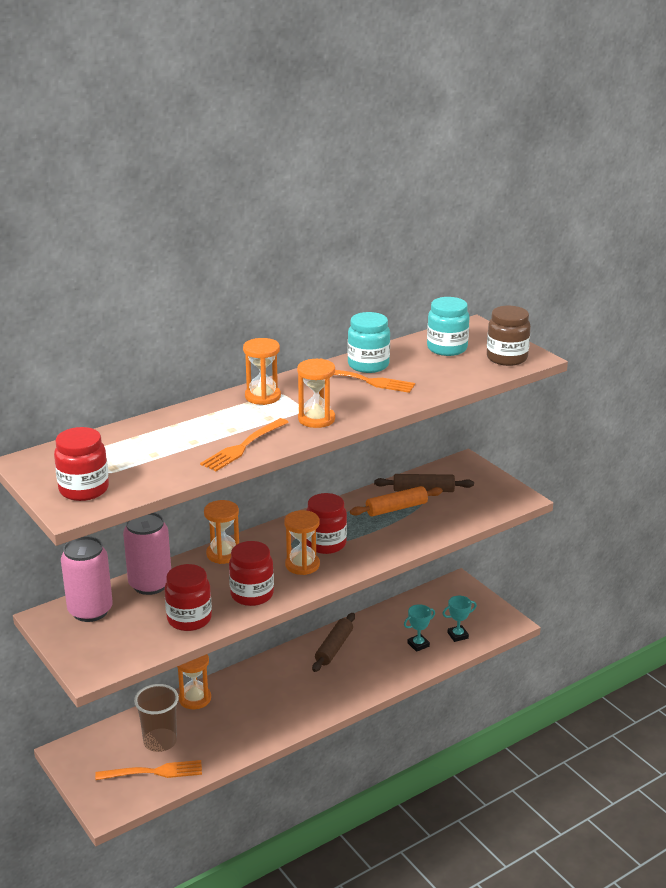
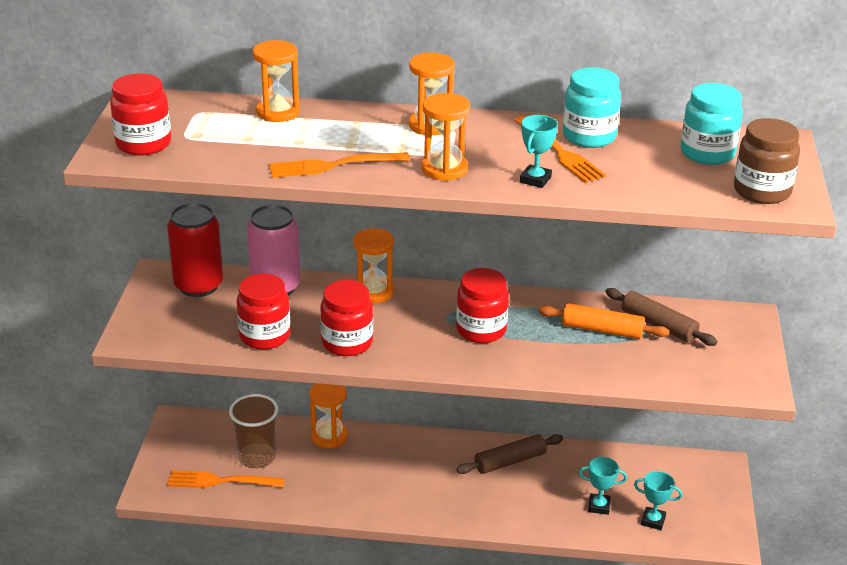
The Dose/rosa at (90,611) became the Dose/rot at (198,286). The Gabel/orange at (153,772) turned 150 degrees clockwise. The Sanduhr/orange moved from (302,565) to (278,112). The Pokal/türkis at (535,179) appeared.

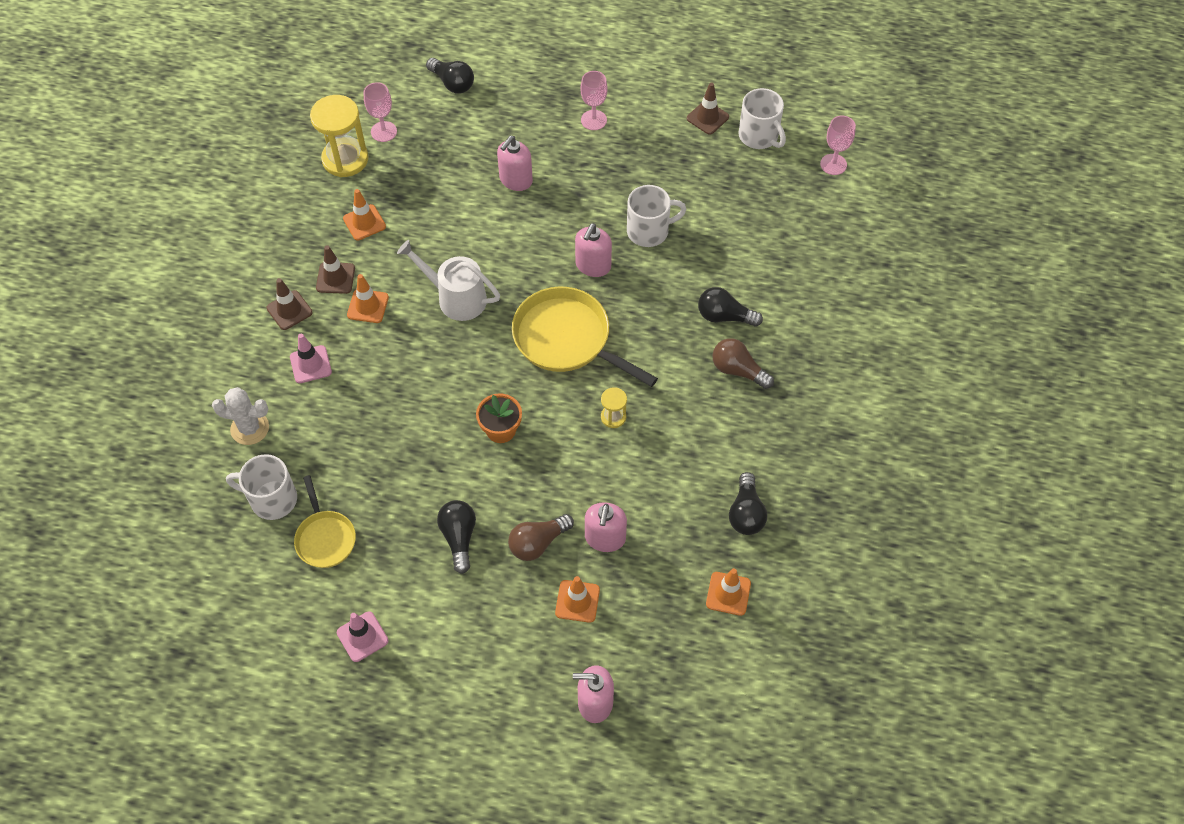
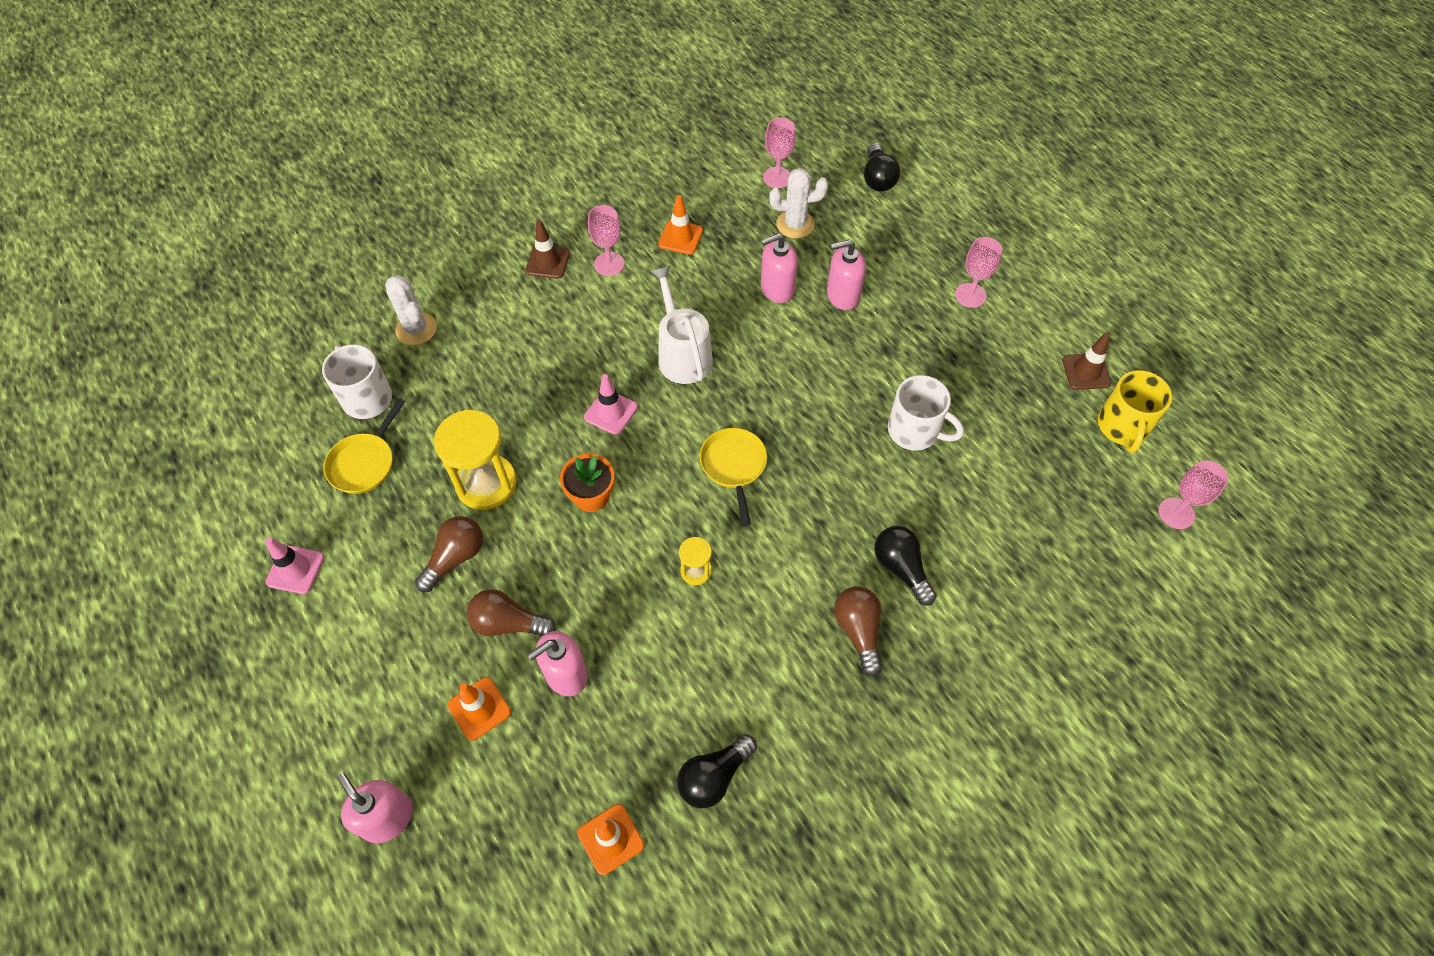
The Leitkegel/rosa moved from (310,364) to (611,412). The Sanduhr/gelb moved from (345,159) to (486,484). The Leitkegel/braun at (335,278) was replaced by the Kelch/rosa at (609,264). The Leitkegel/orange at (368,306) disappeared. The Glühbirne/schwarz at (459,538) became the Glühbirne/braun at (455,558). The Pfanne/gelb at (567,339) changed to 0.58 times the size. The Seifenspender/rosa moved from (593,265) to (777,289). The Tasse/weiß at (759,136) became the Tasse/gelb at (1122,427). The Kaktus/weiß at (795,224) appeared.

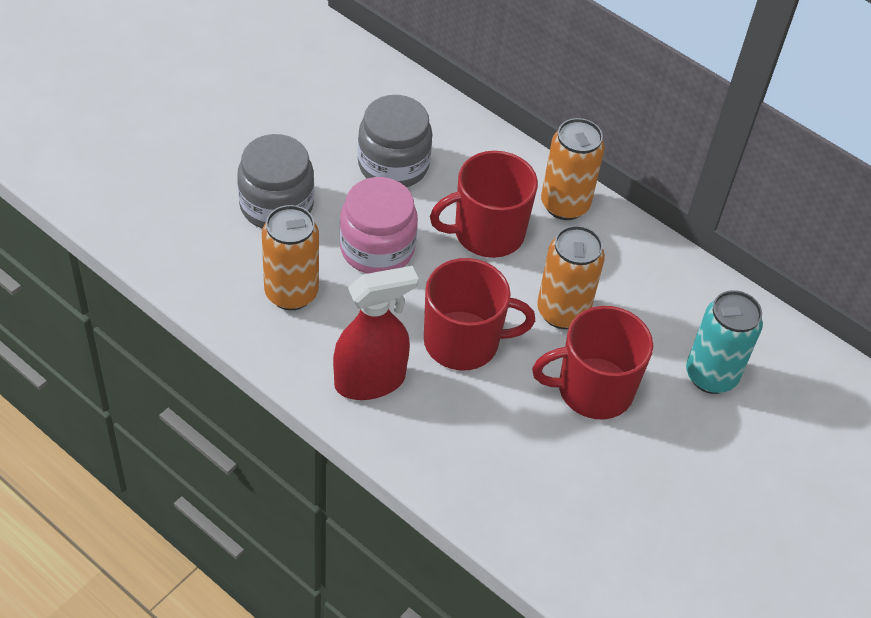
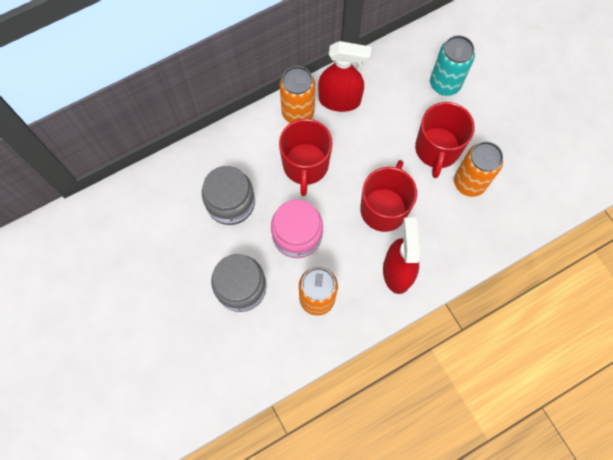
The Dose/orange moved from (562,312) to (469,183). The Sprühflasche/rot at (340,100) appeared.

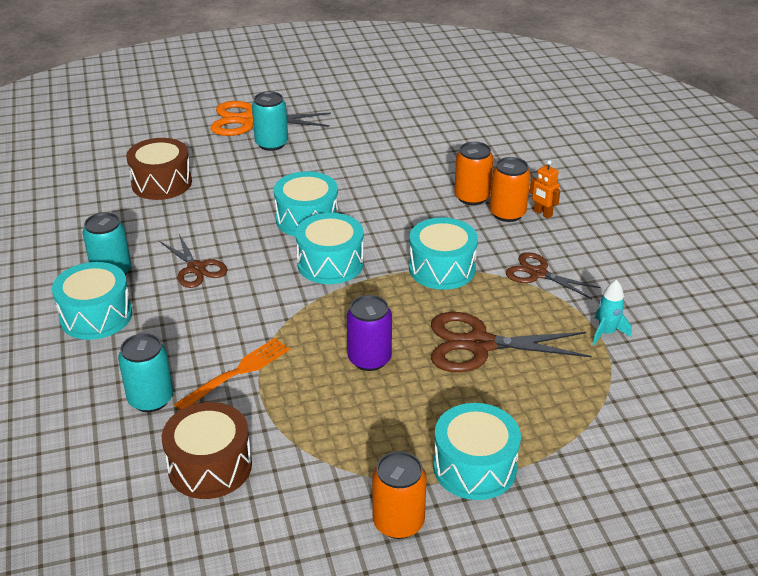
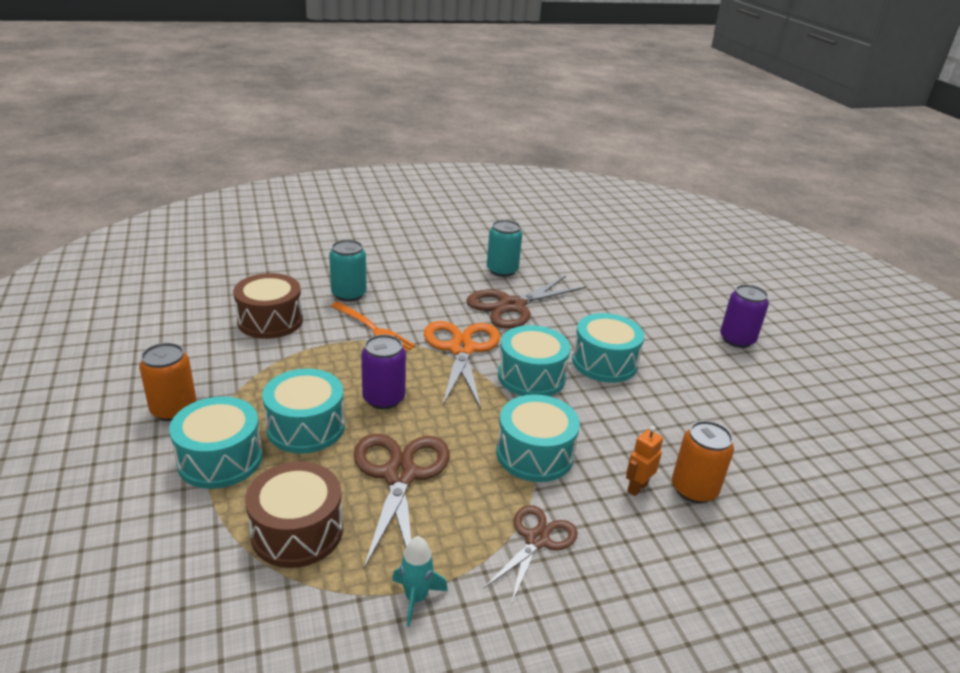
The Trommel/türkis moved from (96,316) to (306,427). The Trommel/braun moved from (161,183) to (297,531). The Schere/braun at (196,268) changed to 1.59 times the size. The Schere/orange moved from (249,121) to (461,349). The Dose/türkis at (271,144) became the Dose/lila at (737,340). The Dose/orange at (507,213) disappeared. The Roboter/orange moved from (542,213) to (637,487).

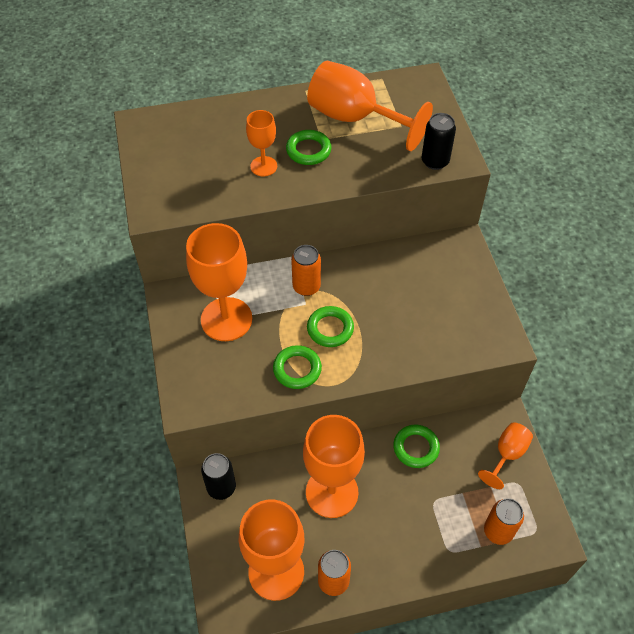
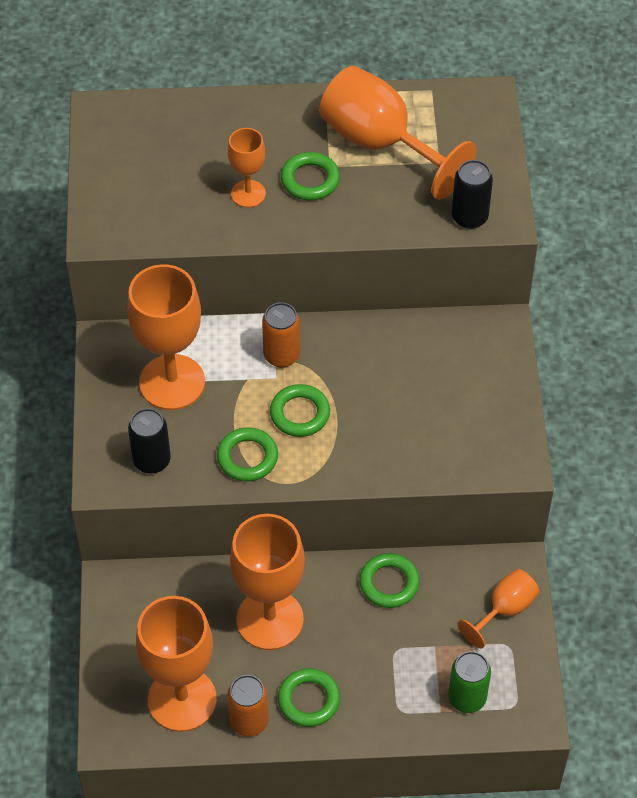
The Dose/schwarz moved from (221,487) to (152,460). The Dose/orange at (498,531) became the Dose/grün at (467,698). The Ring/grün at (309,700) appeared.

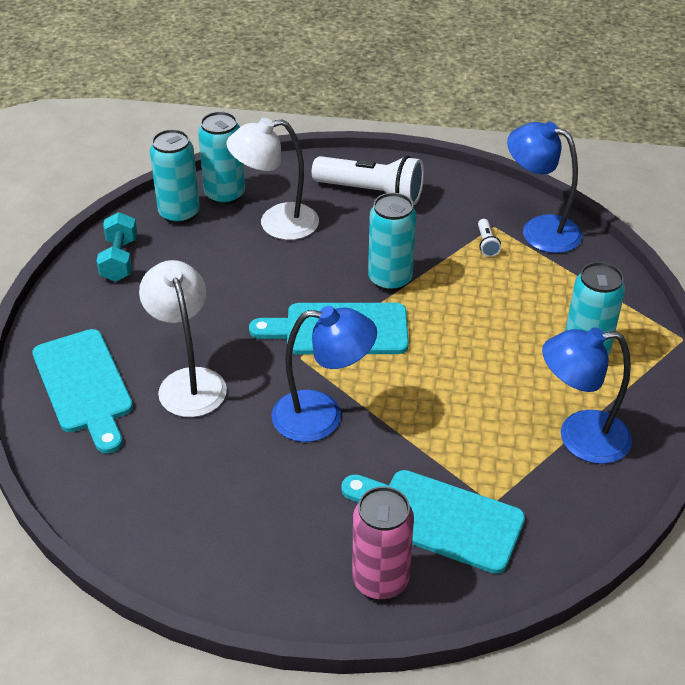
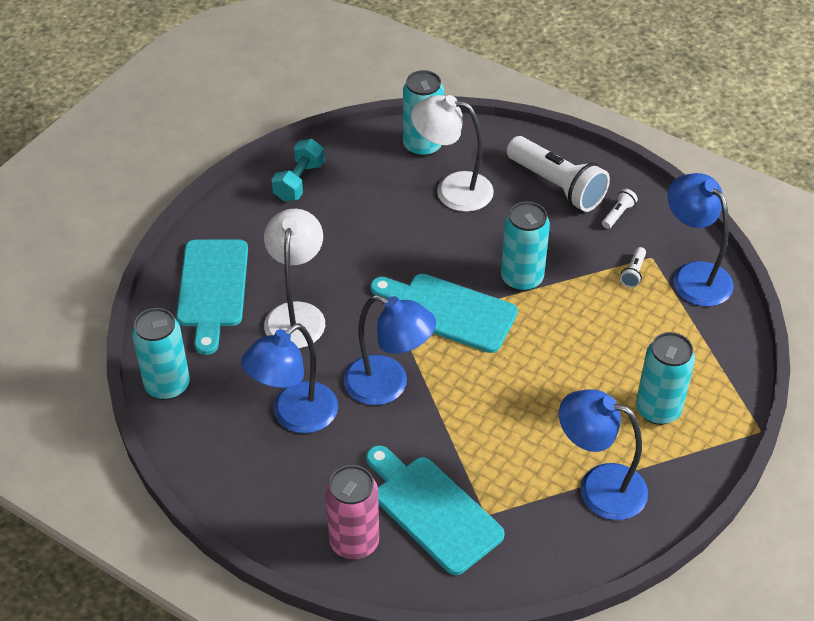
The Dose/türkis moved from (179,213) to (167,385). The Lampe/blau at (295,416) appeared. The Taschenlampe/weiß at (618,214) appeared.

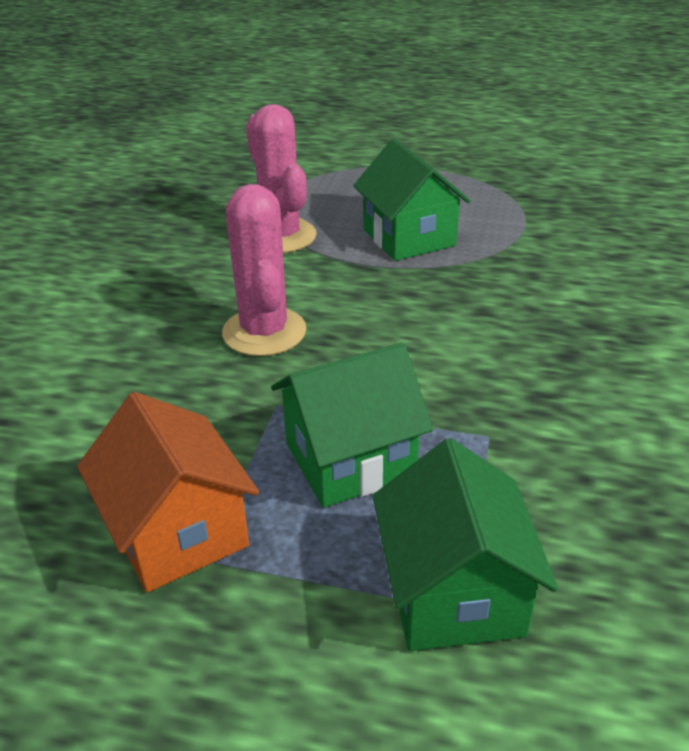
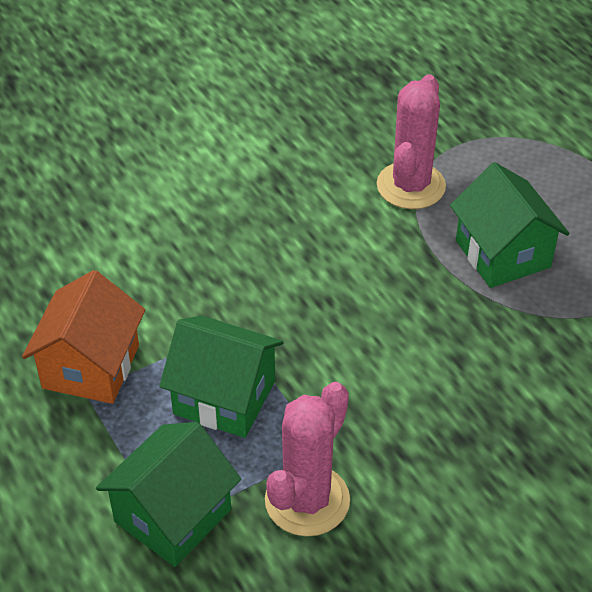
The Kaktus/rosa moved from (264,332) to (307,500). The Haus/grün at (409,238) turned 45 degrees counterclockwise.

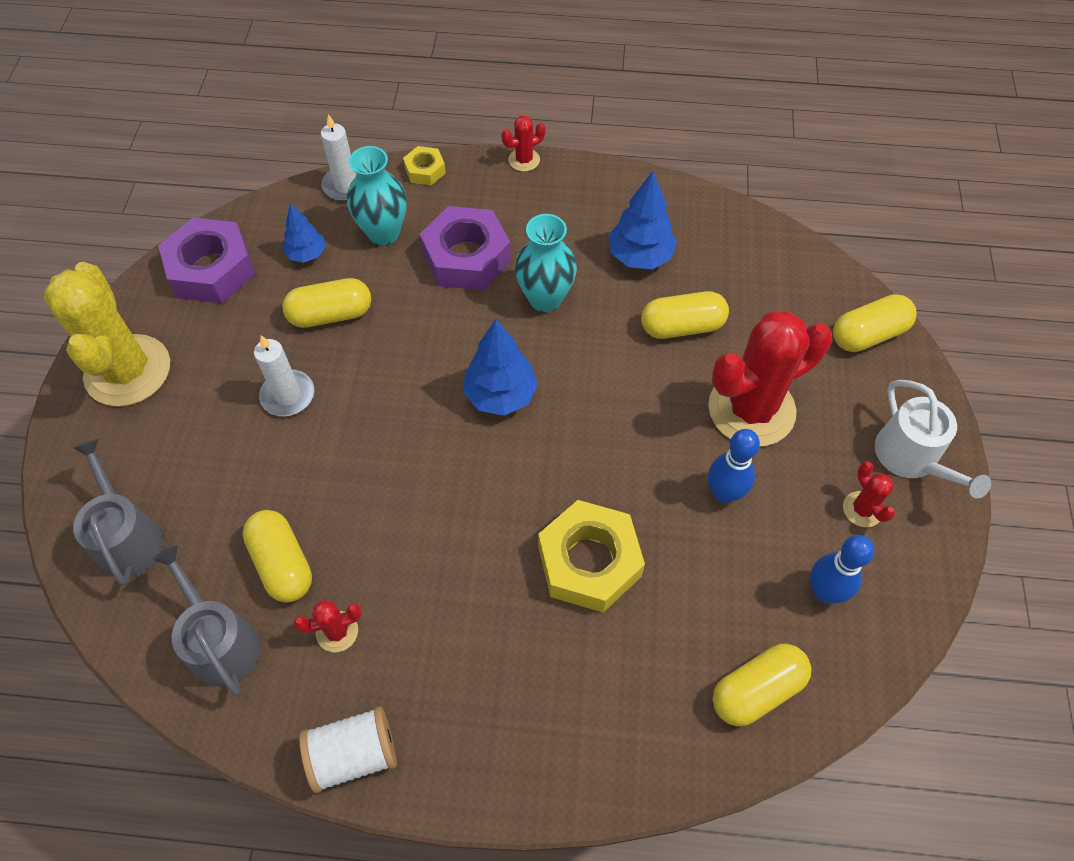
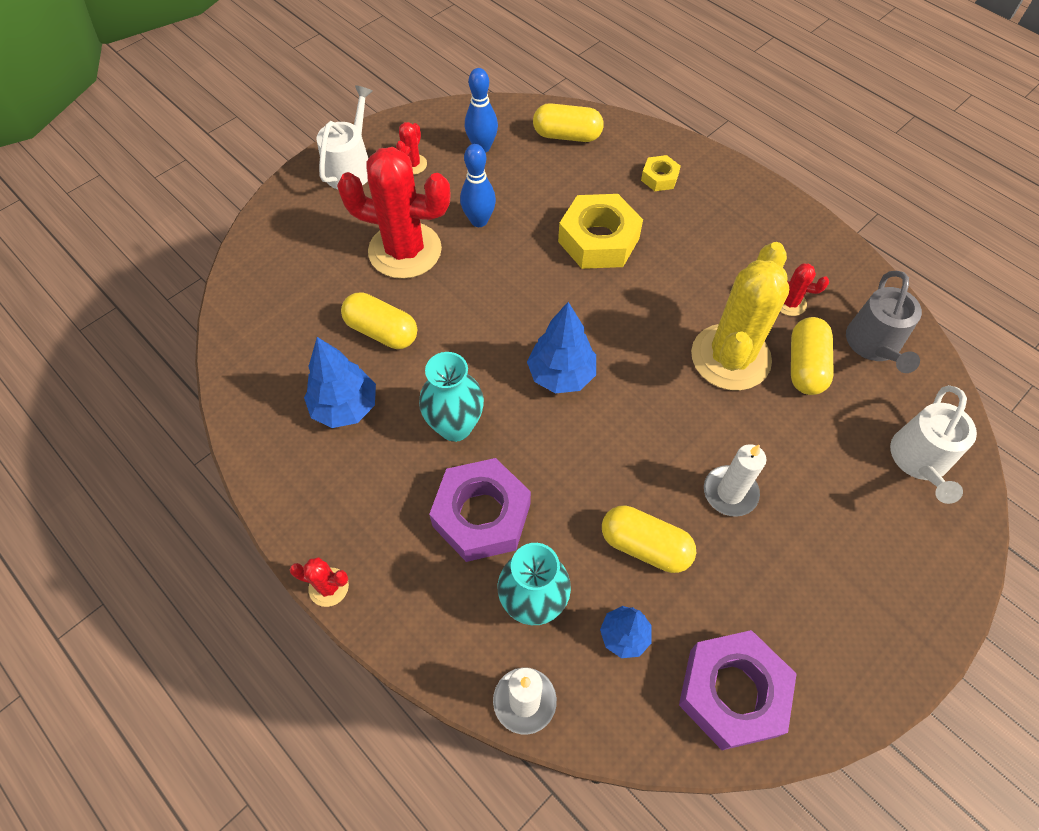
The Kaktus/gelb moved from (128,371) to (730,357). The Gießkanne/grau at (128,537) became the Gießkanne/weiß at (920,461). The Garnrolle/weiß at (354,754) disappeared. The Sechskantmutter/gelb moved from (425,170) to (659,178). The Kapsel/gelb at (868,335) disappeared.

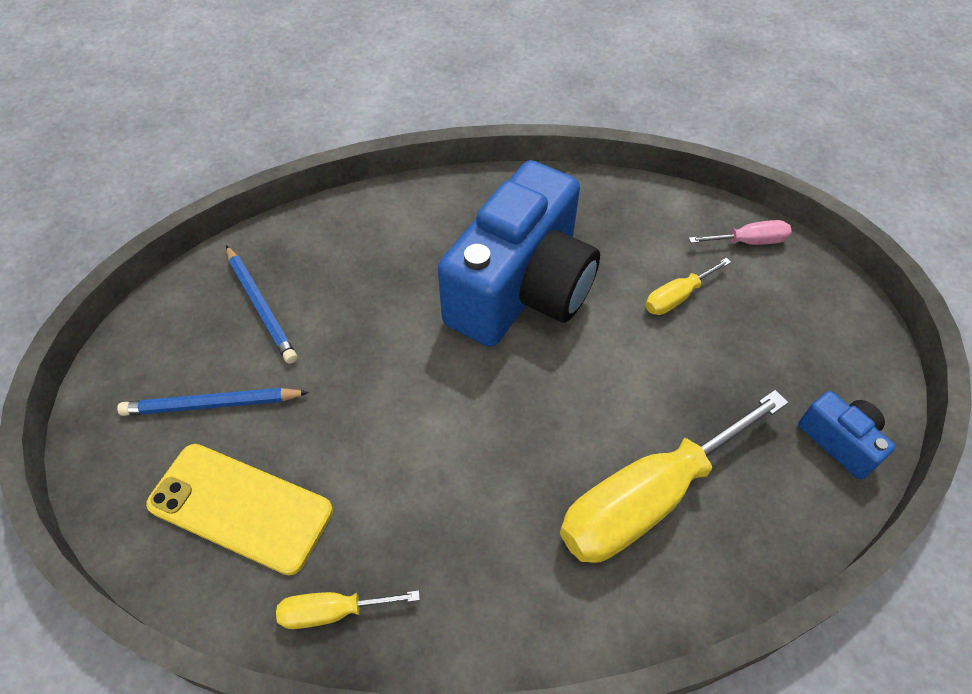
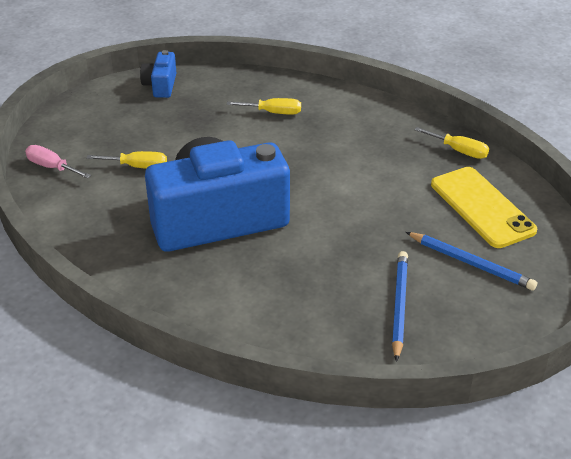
The Schraubenzieher/gelb at (647,499) changed to 0.46 times the size.

